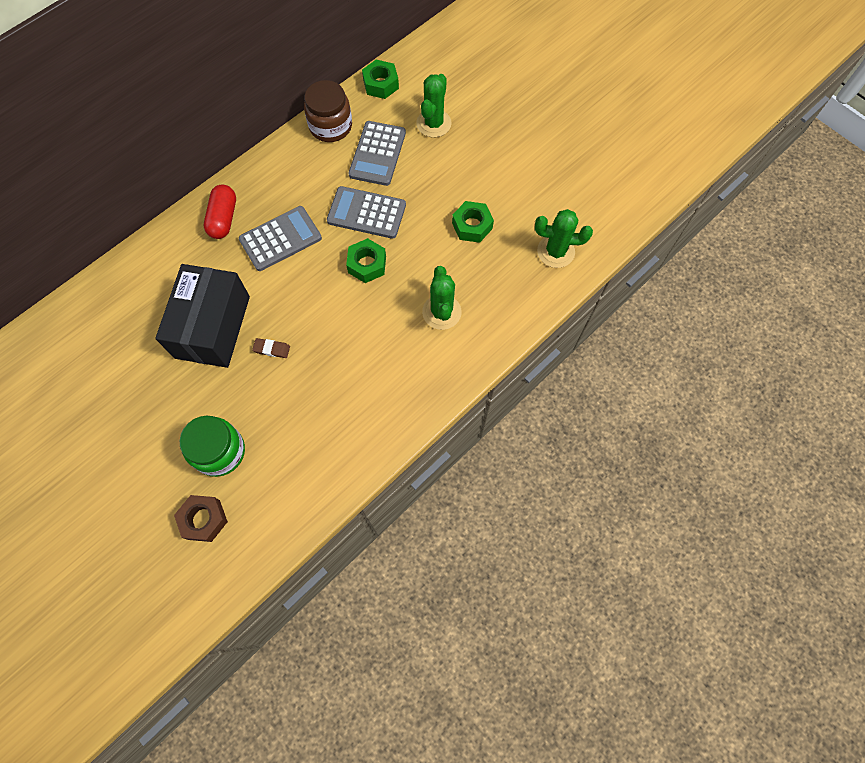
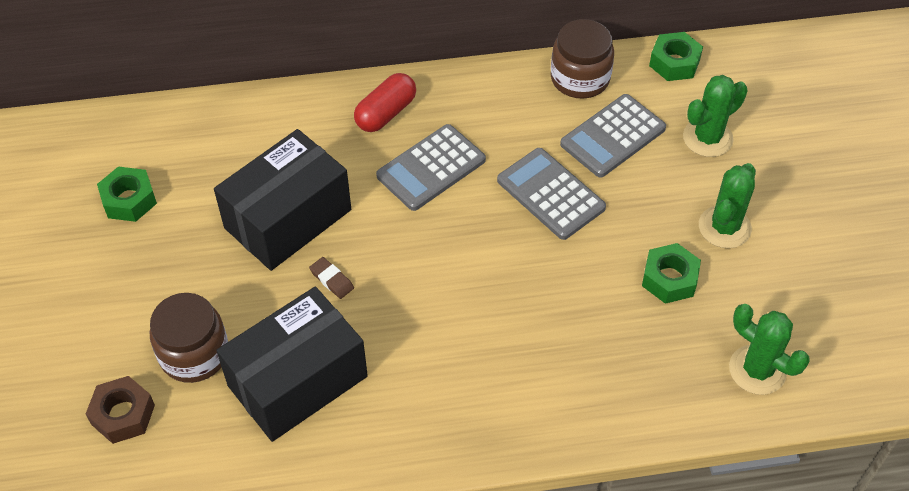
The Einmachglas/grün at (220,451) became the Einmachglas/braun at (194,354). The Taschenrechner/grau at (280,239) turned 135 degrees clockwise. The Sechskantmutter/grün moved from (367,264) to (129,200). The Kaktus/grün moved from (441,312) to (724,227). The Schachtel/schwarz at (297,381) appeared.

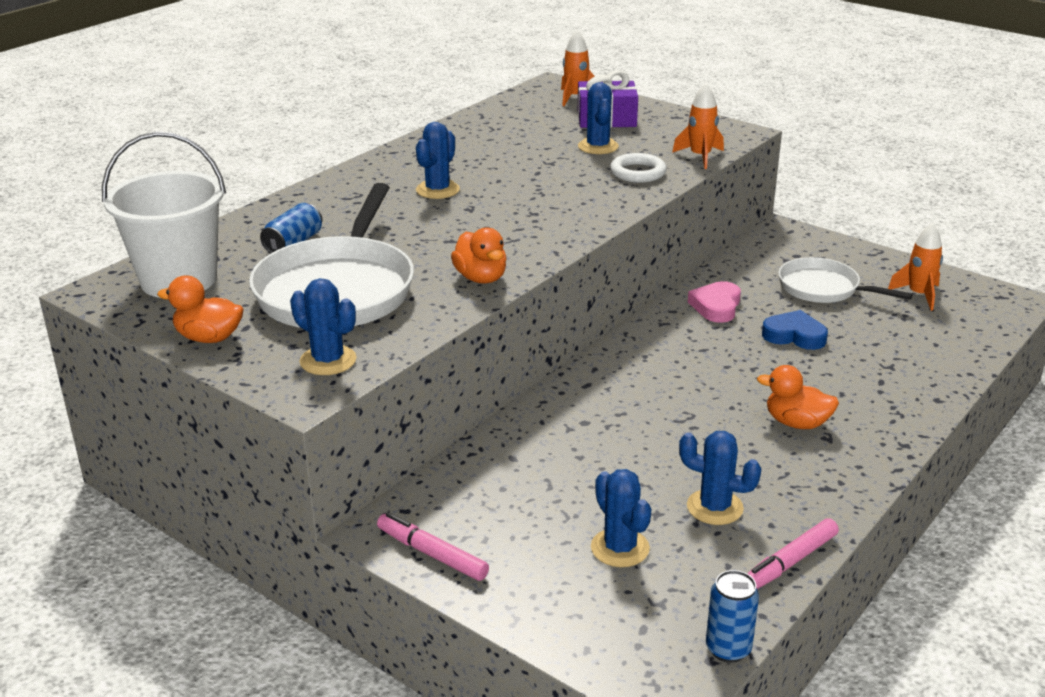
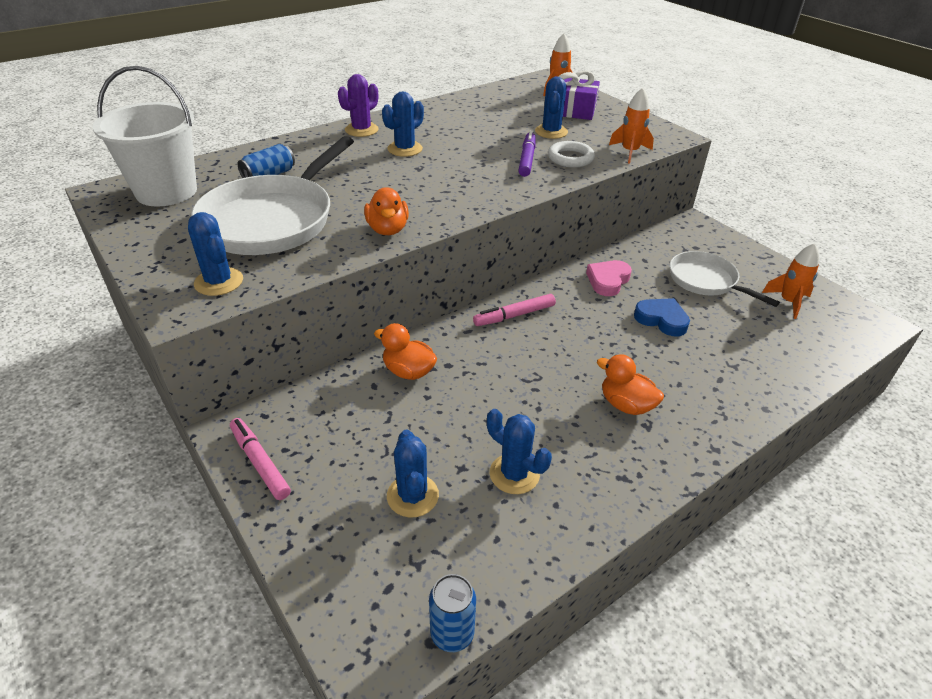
The Ente/orange moved from (209,338) to (408,371). The Filzstift/rosa moved from (789,563) to (514,315). The Kaktus/lila at (361,130) appeared. The Filzstift/lila at (527,159) appeared.

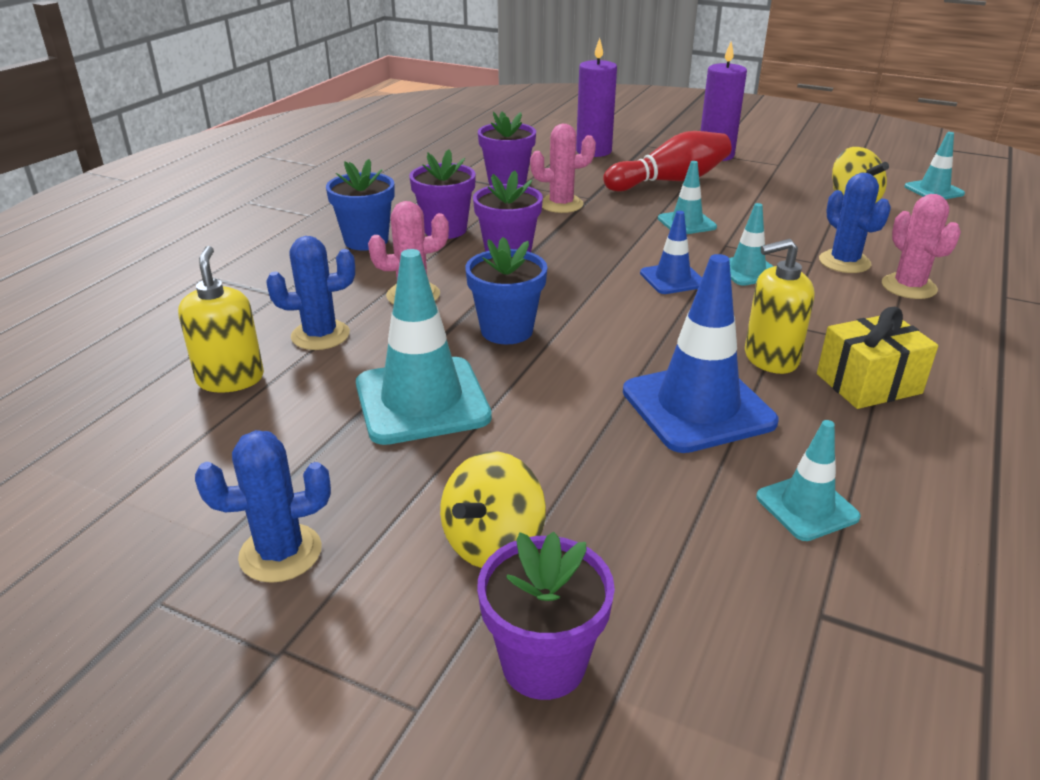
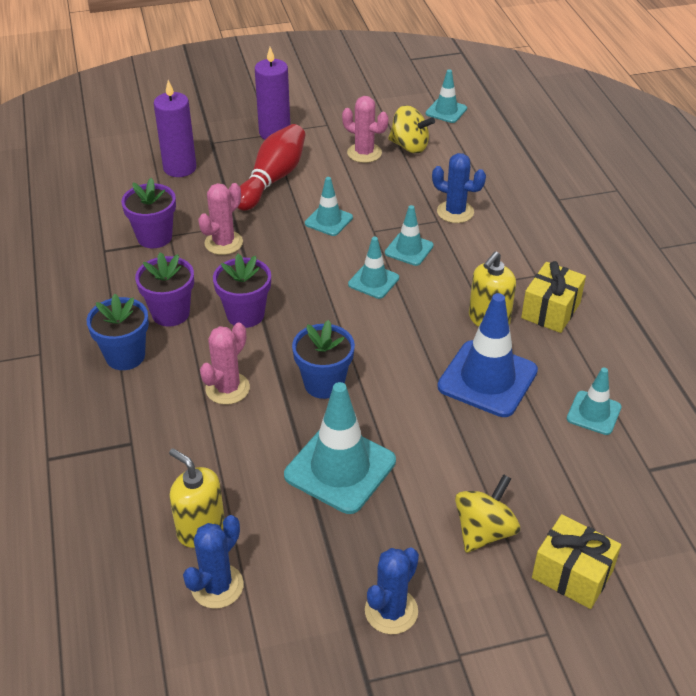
The Kaktus/blau moved from (320,335) to (217,586). The Kreisel/gelb at (493,544) turned 135 degrees counterclockwise. The Blumentopf/lila at (543,663) was replaced by the Geschenk/gelb at (572,574). The Leitkegel/blau at (672,279) became the Leitkegel/türkis at (373,281). The Kaktus/rosa moved from (908,287) to (364,153).

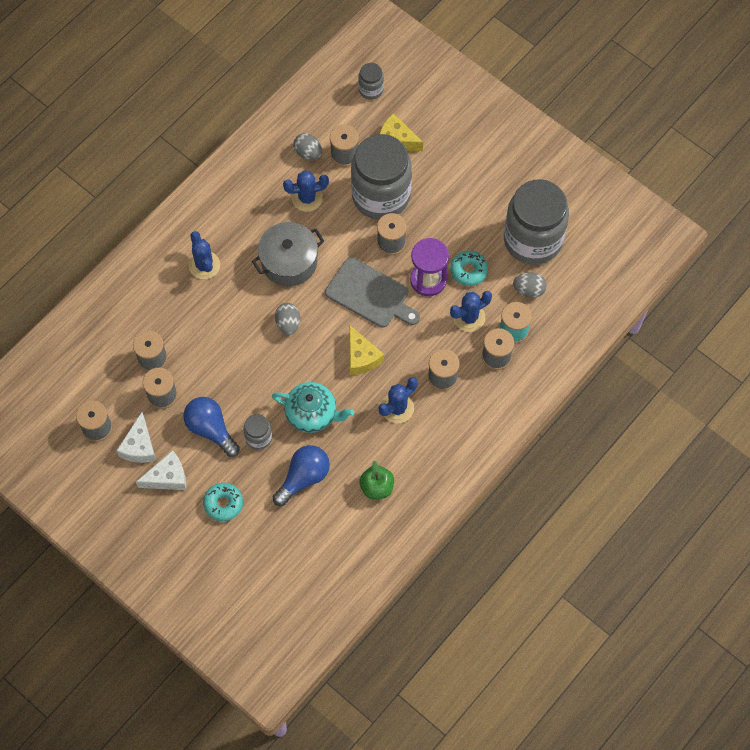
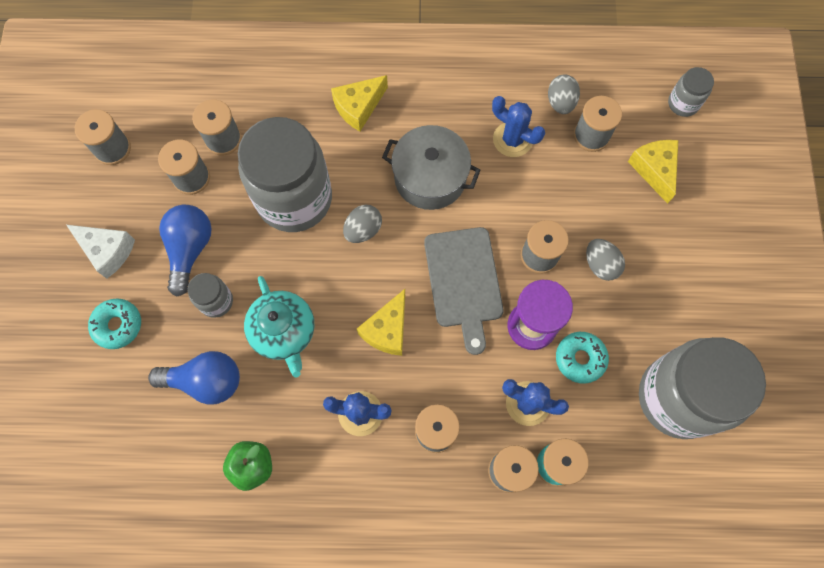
The Käse/weiß at (139,446) disappeared. The Kaktus/blau at (204,265) was replaced by the Käse/gelb at (358,107). The Einmachglas/grau moved from (381,196) to (294,199). The Ei/grau moved from (529,290) to (600,265).

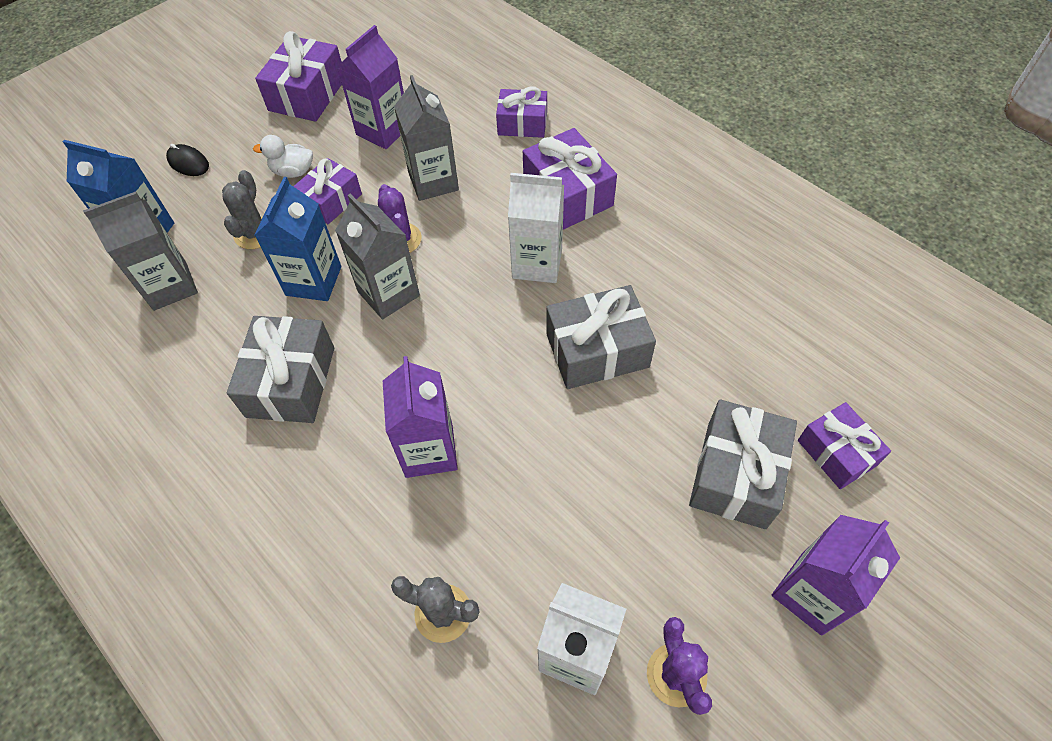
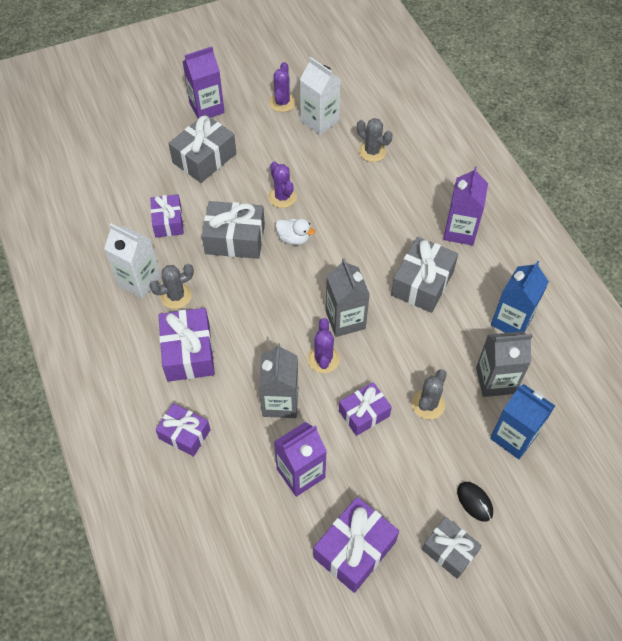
The Ente/weiß moved from (293,171) to (294,238). The Getränkekarton/blau moved from (313,281) to (511,321). The Getränkekarton/lila moved from (429,450) to (460,231). The Getränkekarton/weiß moved from (537,263) to (139,281). The Geschenk/lila moved from (836,453) to (168,222). The Kaktus/grau at (176,296) appeared. The Kaktus/lila at (282,197) appeared. The Geschenk/grau at (449,551) appeared.

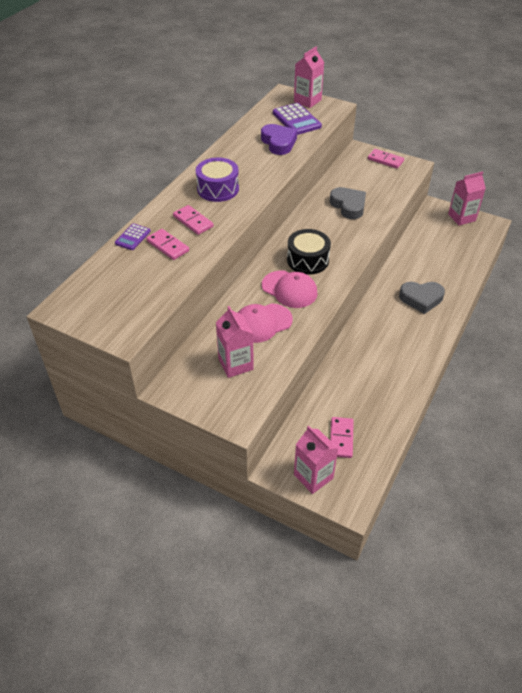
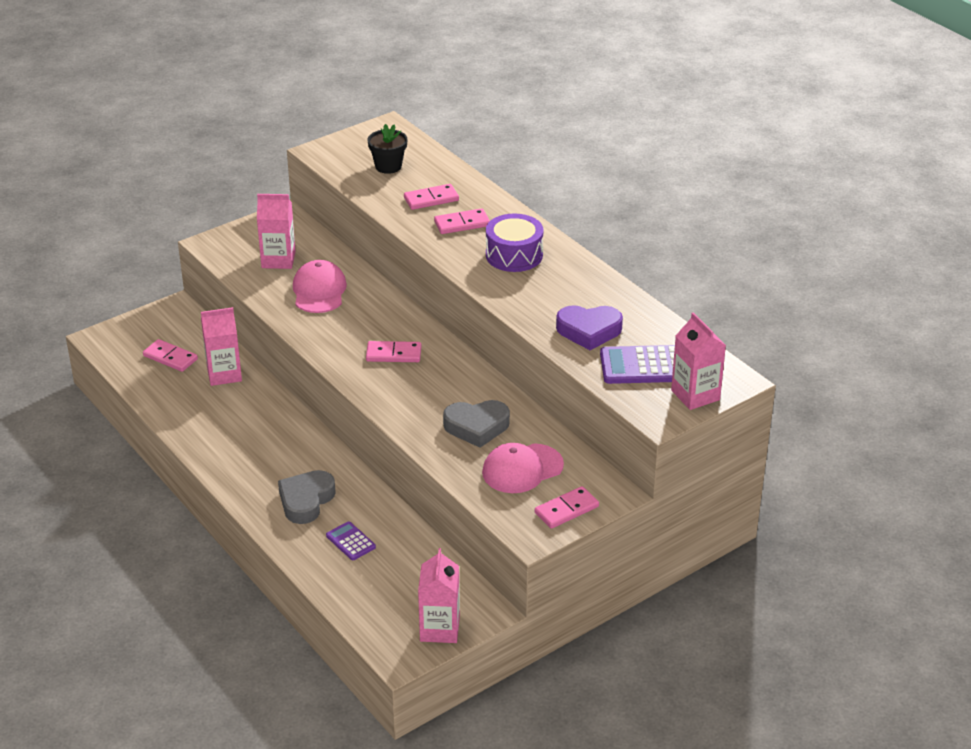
The Taschenrechner/lila moved from (133,237) to (350,541). The Kappe/rosa moved from (289,289) to (522,469). The Trommel/schwarz at (307,260) was replaced by the Dominostein/rosa at (393,354). The Getränkekarton/rosa moved from (313,476) to (224,374). The Blumentopf/schwarz at (388,166) appeared.

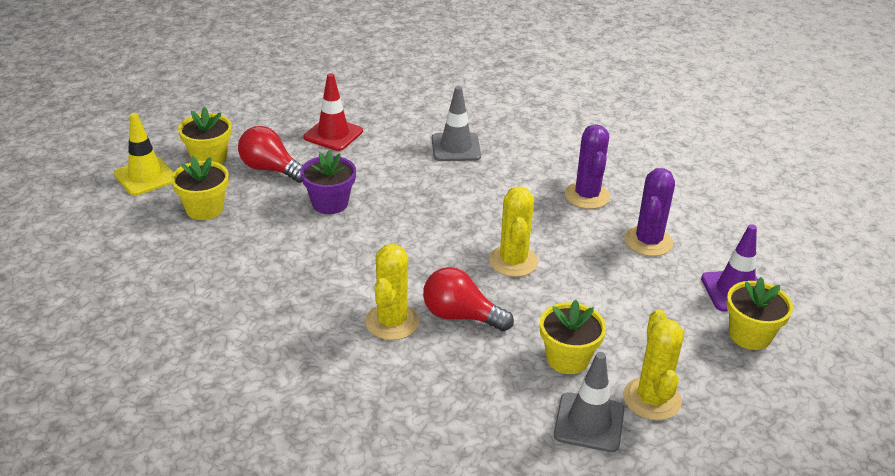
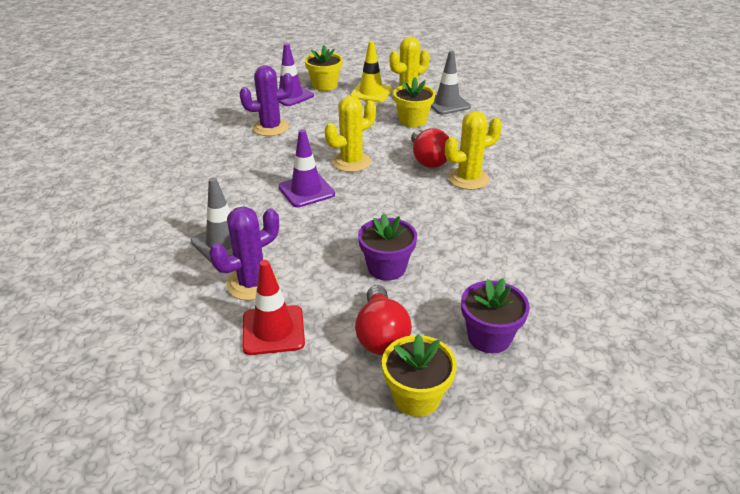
The Leitkegel/gelb moved from (145,177) to (371,93). The Blumentopf/gelb at (204,209) became the Blumentopf/lila at (489,337). The Kaktus/lila moved from (587,196) to (252,283). The Leitkegel/lila at (306,191) appeared.

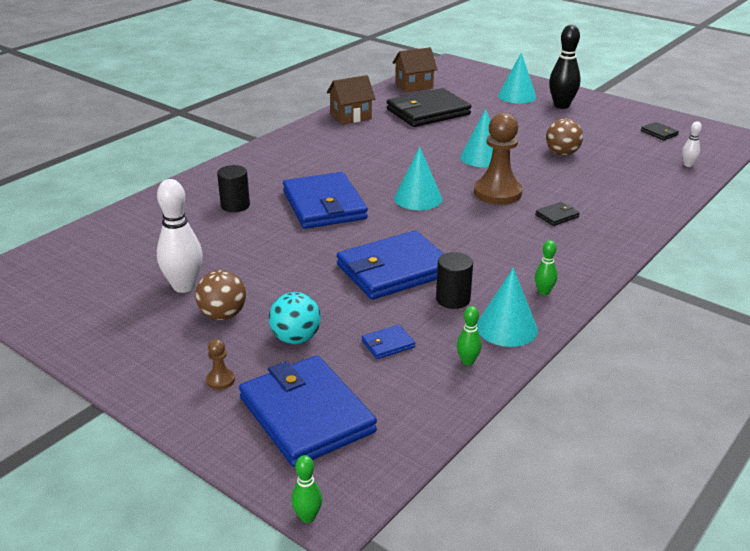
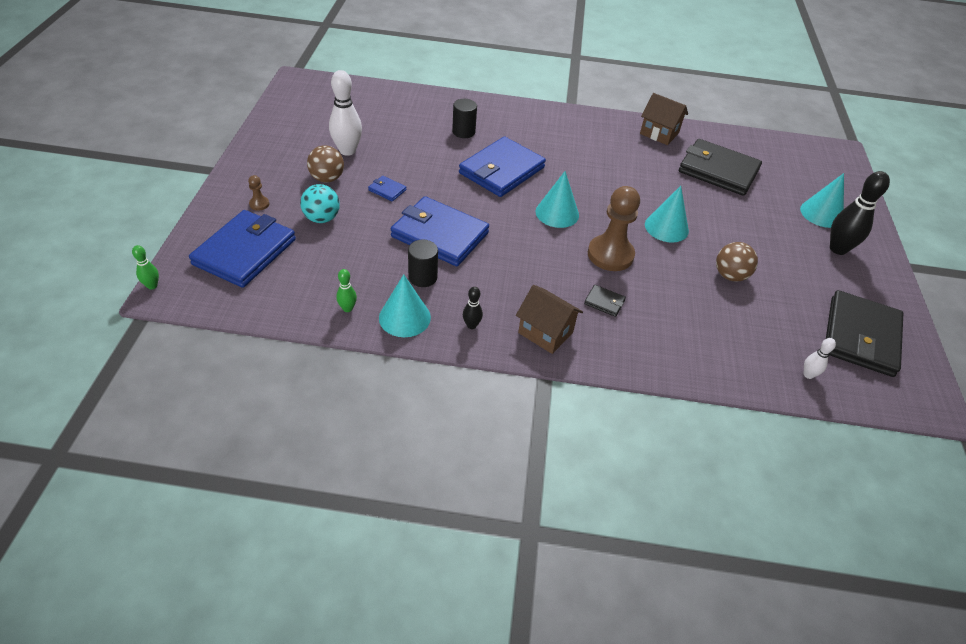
The Geldbörse/blau moved from (388,344) to (387,190). The Haus/braun moved from (414,86) to (545,332). The Bowlingkegel/grün at (544,292) became the Bowlingkegel/schwarz at (471,325). The Geldbörse/schwarz at (659,133) changed to 2.45 times the size.

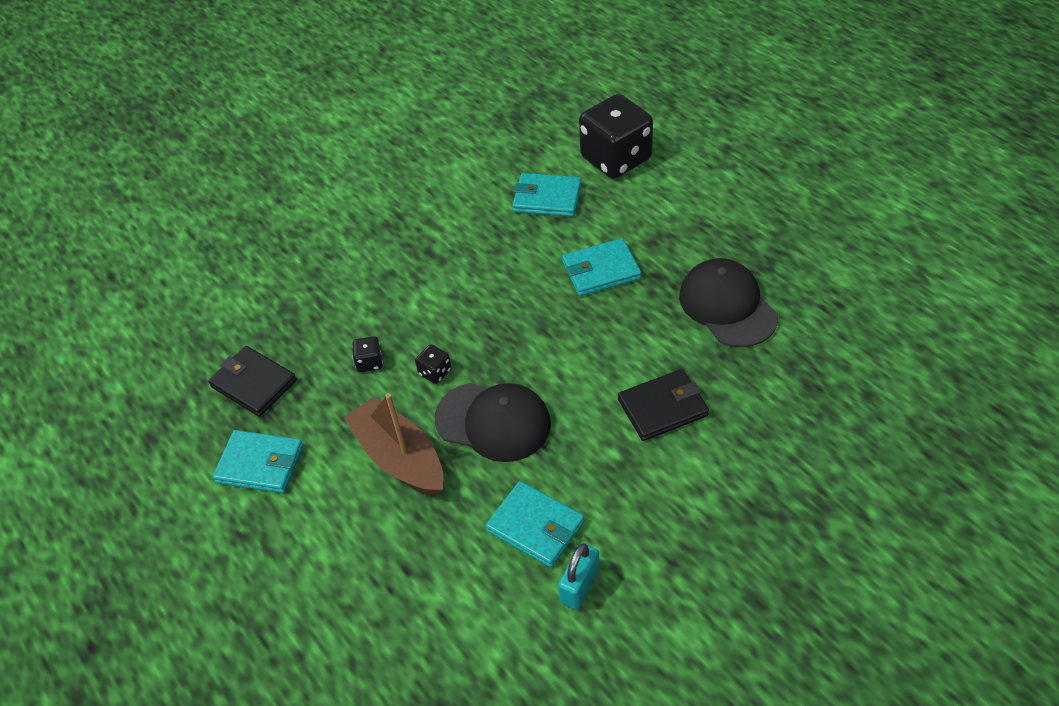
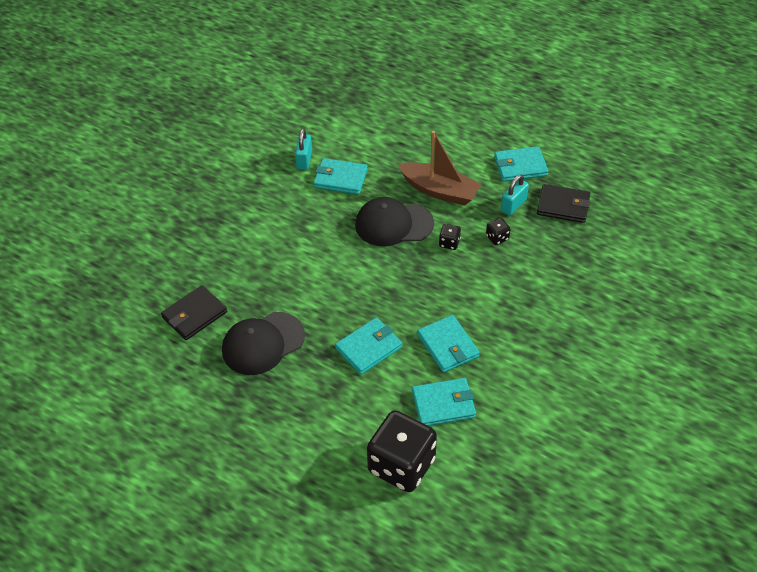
The Geldbörse/schwarz moved from (662,407) to (194,315). The Kappe/schwarz at (727,306) turned 105 degrees clockwise. The Geldbörse/türkis at (448,345) appeared. The Vorhängeschloss/türkis at (513,205) appeared.

